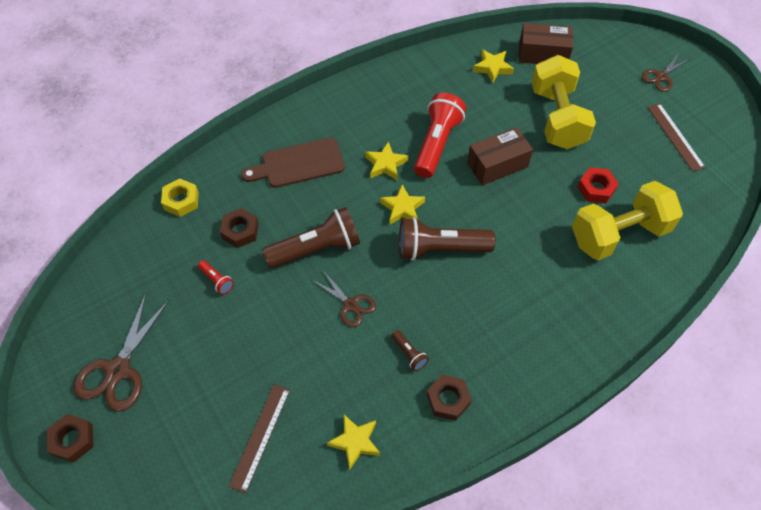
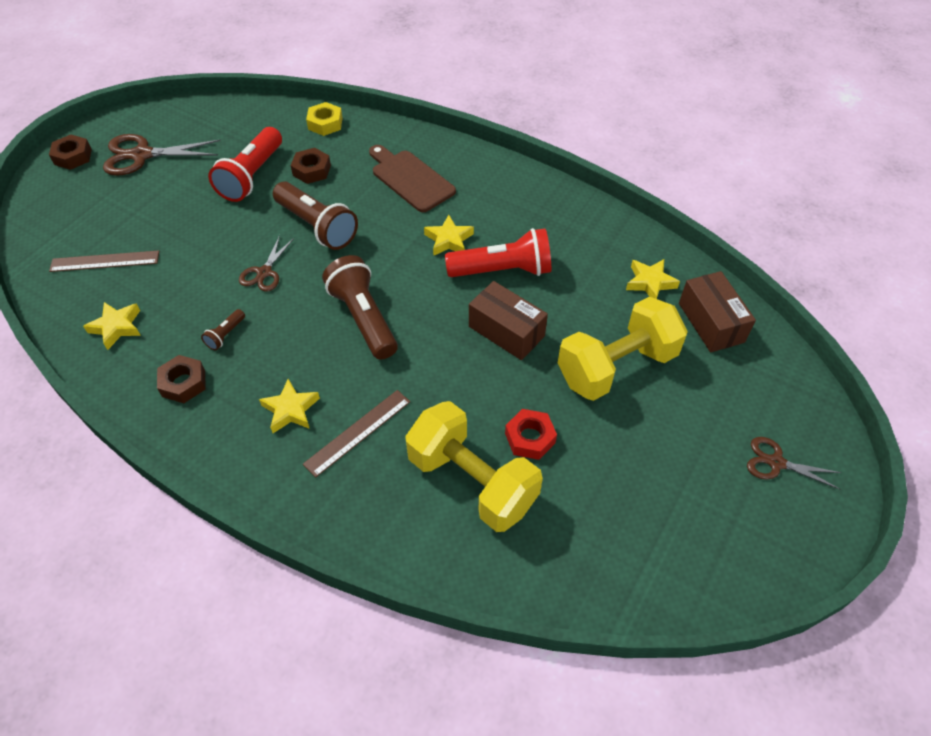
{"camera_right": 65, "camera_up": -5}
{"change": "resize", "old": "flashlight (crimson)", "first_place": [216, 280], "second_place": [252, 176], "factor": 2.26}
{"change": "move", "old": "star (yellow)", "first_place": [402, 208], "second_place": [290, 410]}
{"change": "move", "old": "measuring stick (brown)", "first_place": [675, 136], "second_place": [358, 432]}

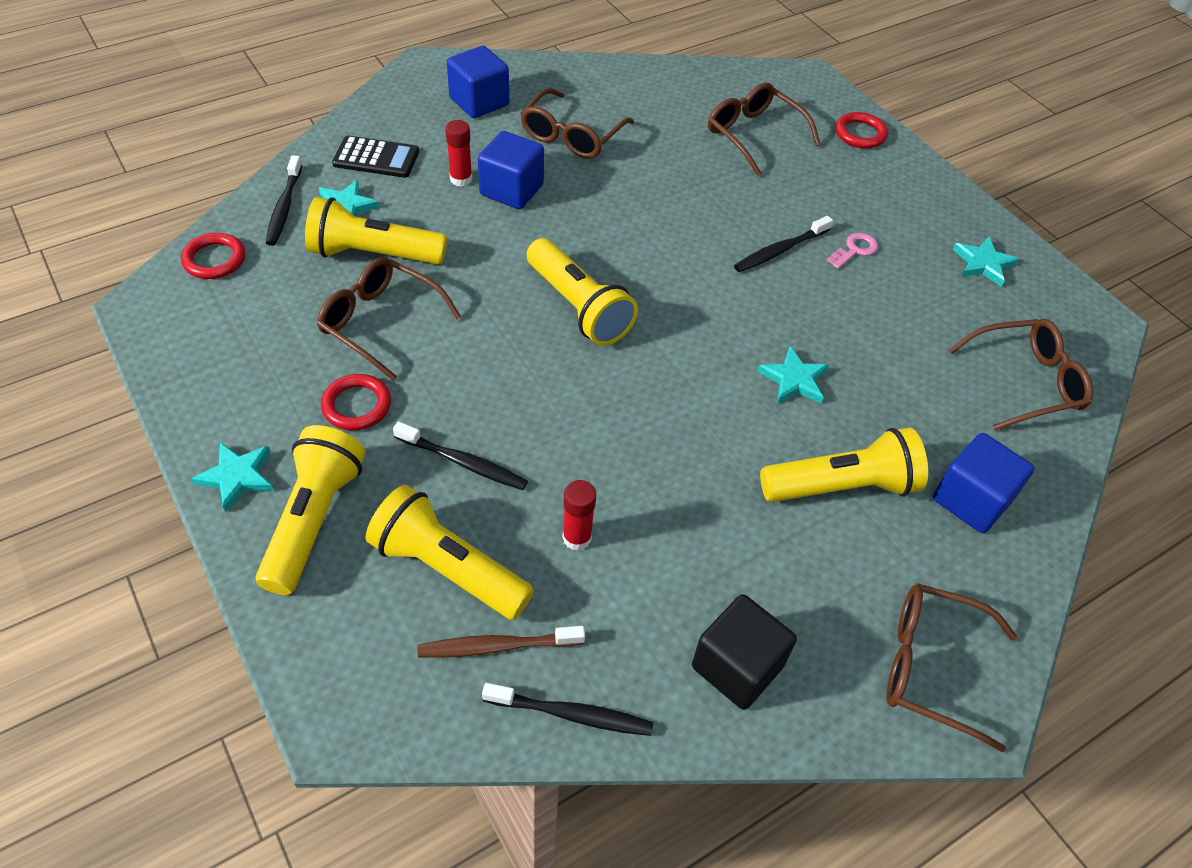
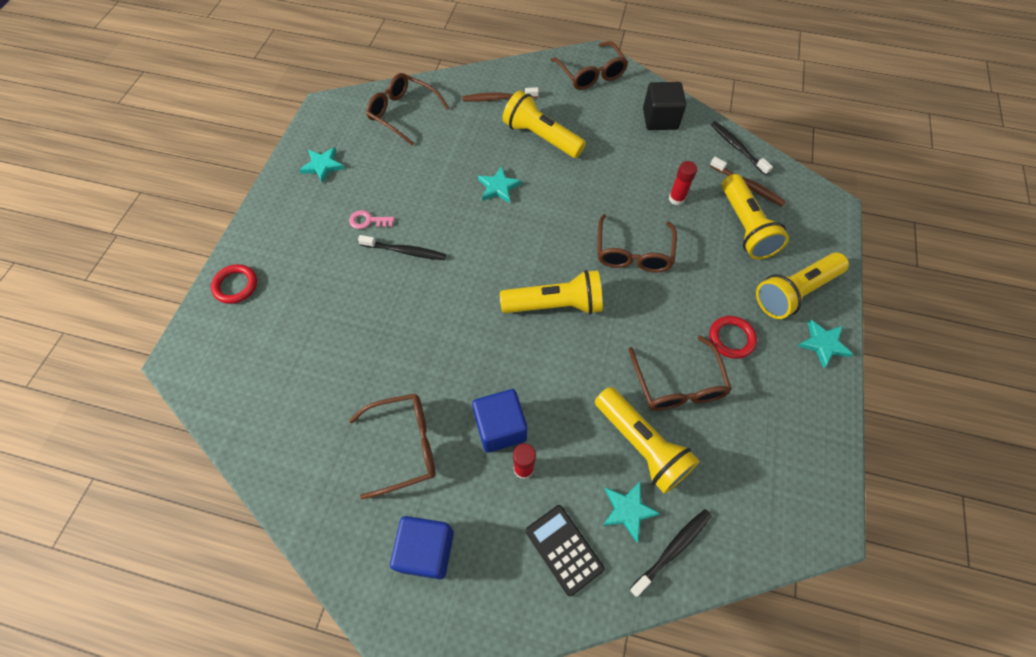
{"camera_right": -130, "camera_up": 10}
{"change": "delete", "old": "torus (crimson)", "first_place": [214, 259]}
{"change": "delete", "old": "toothbrush (black)", "first_place": [463, 462]}
{"change": "rotate", "old": "flashlight (yellow)", "first_place": [578, 307], "second_place": [555, 305], "degrees": 75}
{"change": "move", "old": "glasses (brown)", "first_place": [754, 136], "second_place": [633, 252]}
{"change": "replace", "old": "solid cube (cobalt)", "new": "toothbrush (brown)", "first_place": [971, 500], "second_place": [498, 98]}

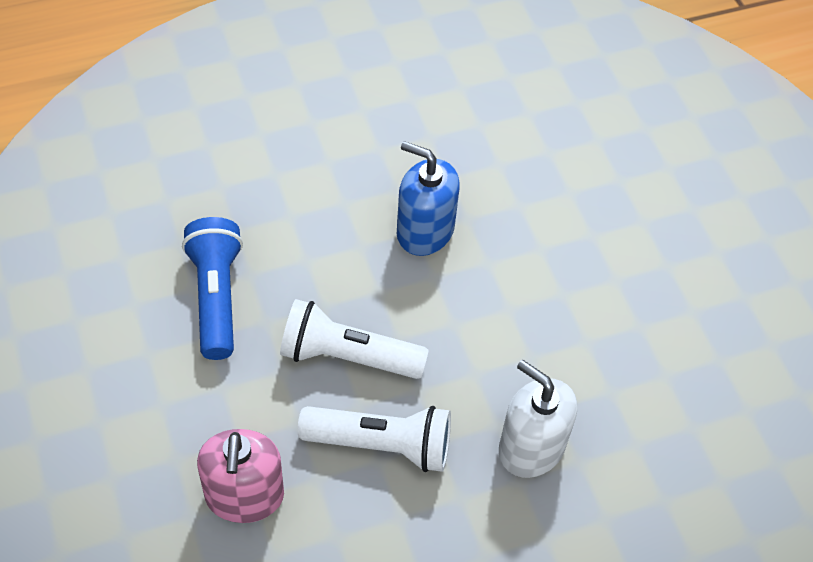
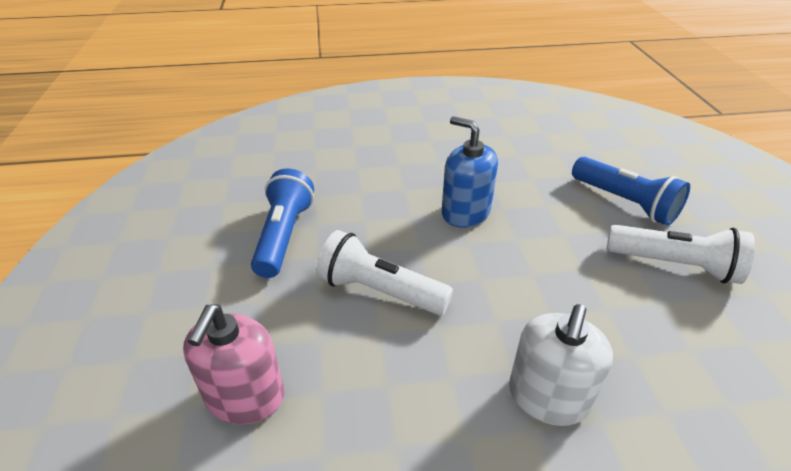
{"camera_right": 15, "camera_up": -15}
{"change": "move", "old": "flashlight (snow-white)", "first_place": [381, 445], "second_place": [674, 265]}
{"change": "rotate", "old": "pump bottle (snow-white)", "first_place": [531, 448], "second_place": [548, 397], "degrees": -120}
{"change": "insert", "new": "flashlight (cobalt)", "second_place": [625, 202]}

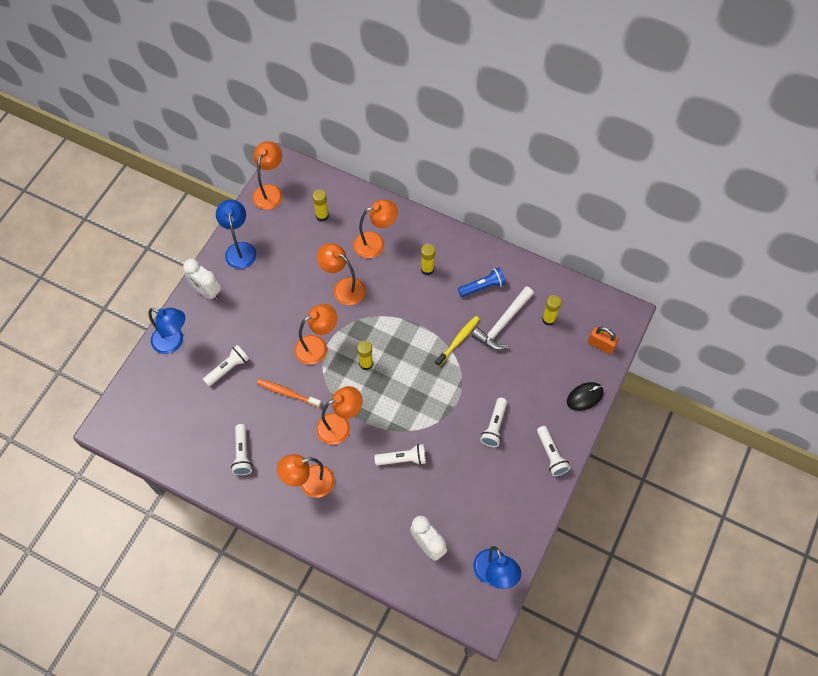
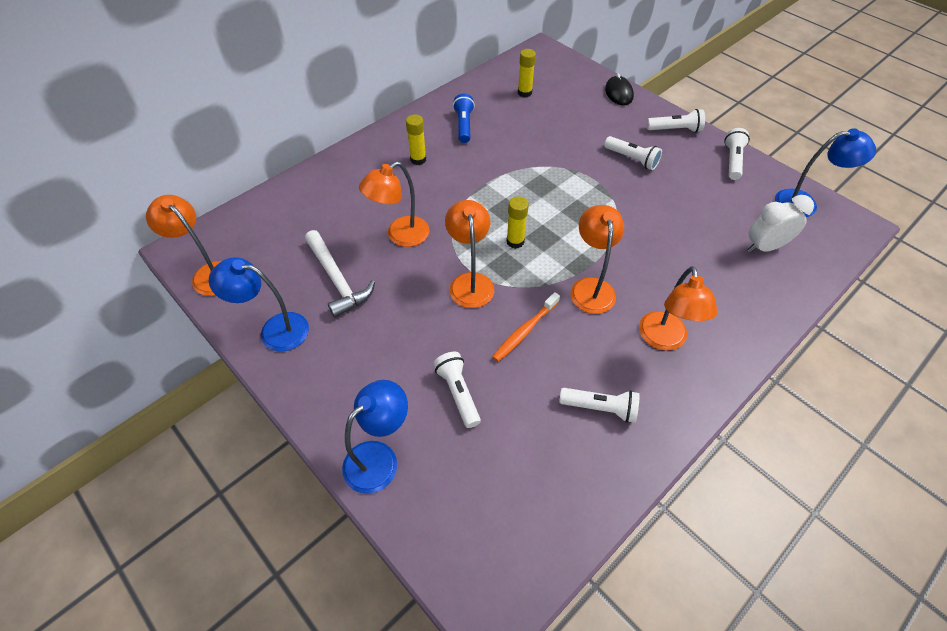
{"camera_right": -70, "camera_up": -10}
{"change": "delete", "old": "alarm clock (snow-white)", "first_place": [207, 291]}
{"change": "delete", "old": "glue stick (yellow)", "first_place": [322, 216]}
{"change": "delete", "old": "lamp (orange-coloured)", "first_place": [375, 243]}
{"change": "move", "old": "flashlight (snow-white)", "first_place": [402, 459], "second_place": [732, 161]}
{"change": "delete", "old": "toothbrush (yellow)", "first_place": [458, 340]}
{"change": "move", "old": "claw hammer (snow-white)", "first_place": [503, 323], "second_place": [337, 279]}
{"change": "delete", "old": "small lock (orange-coloured)", "first_place": [601, 345]}

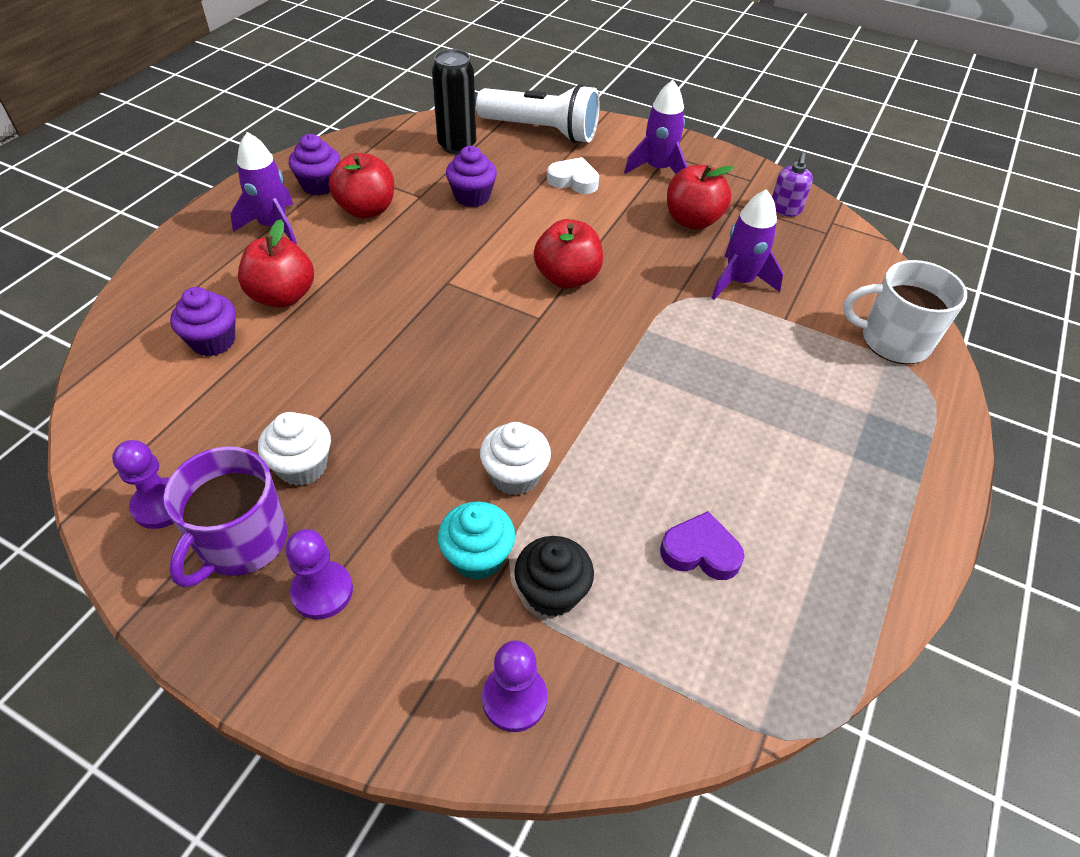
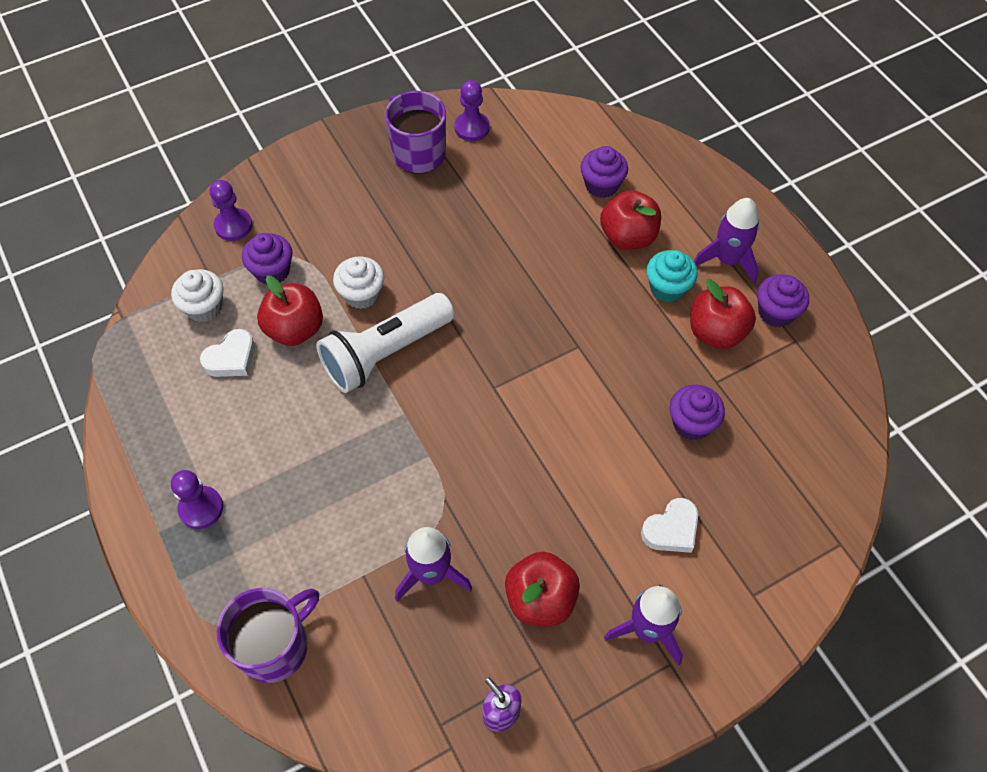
{"camera_right": 125, "camera_up": 10}
{"change": "move", "old": "cupcake (snow-white)", "first_place": [302, 466], "second_place": [204, 307]}
{"change": "move", "old": "pawn (purple)", "first_place": [322, 591], "second_place": [201, 508]}
{"change": "delete", "old": "can (black)", "first_place": [457, 146]}
{"change": "move", "old": "cupcake (teal)", "first_place": [477, 557], "second_place": [667, 288]}
{"change": "move", "old": "flashlight (snow-white)", "first_place": [541, 131], "second_place": [385, 353]}
{"change": "recolor", "old": "cupcake (black)", "new": "cupcake (purple)", "first_place": [552, 592], "second_place": [272, 271]}
{"change": "move", "old": "toy apple (crimson)", "first_place": [567, 278], "second_place": [295, 329]}
{"change": "recolor", "old": "heart shape (purple)", "new": "heart shape (snow-white)", "first_place": [700, 551], "second_place": [231, 358]}
{"change": "recolor", "old": "mug (snow-white)", "new": "mug (purple)", "first_place": [893, 341], "second_place": [275, 646]}

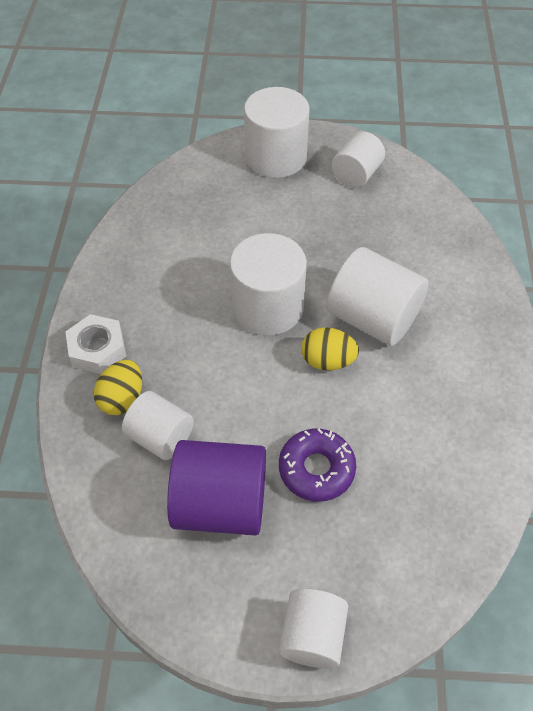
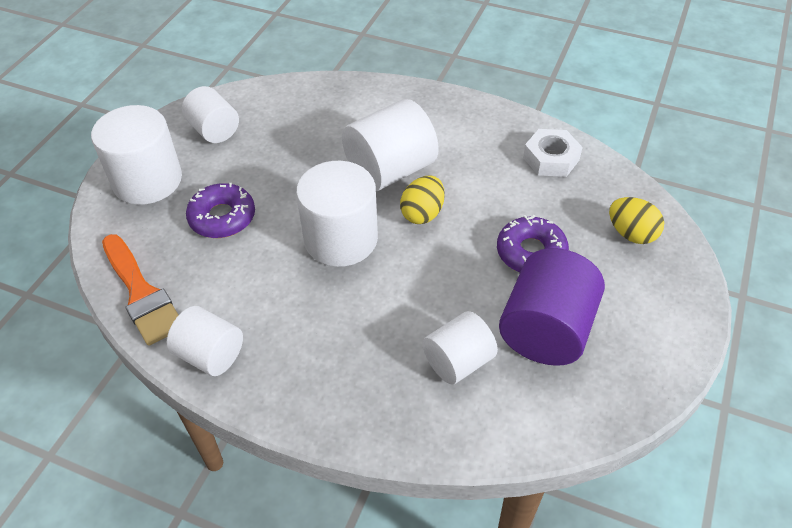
{"camera_right": -70, "camera_up": -5}
{"change": "move", "old": "nut (snow-white)", "first_place": [97, 349], "second_place": [551, 159]}
{"change": "move", "old": "toy egg (yellow)", "first_place": [122, 399], "second_place": [631, 234]}
{"change": "move", "old": "solid cylinder (snow-white)", "first_place": [312, 636], "second_place": [210, 355]}
{"change": "insert", "new": "brush (orange-coloured)", "second_place": [141, 294]}
{"change": "insert", "new": "donut (purple)", "second_place": [222, 217]}

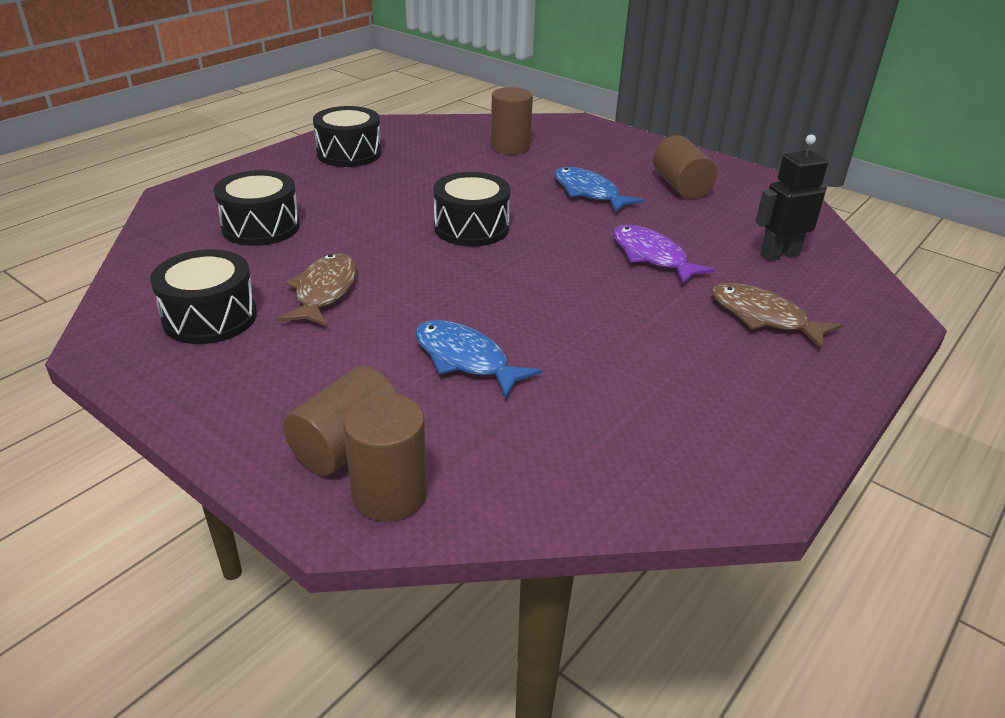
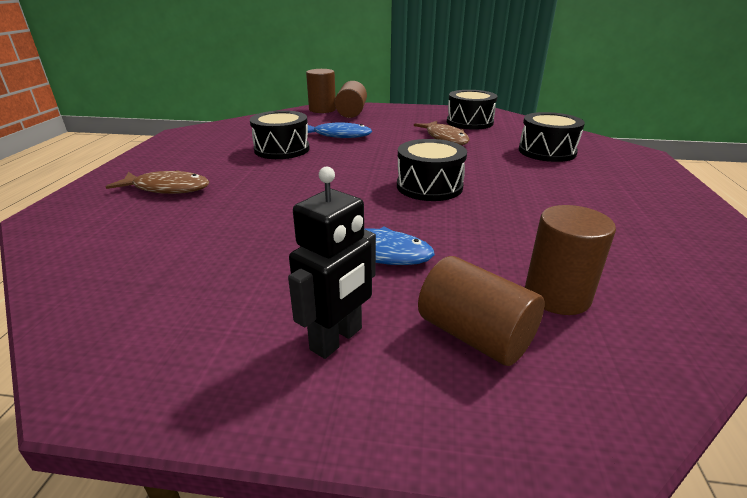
{"camera_right": 150, "camera_up": -5}
{"change": "move", "old": "toy drum (black)", "first_place": [349, 153], "second_place": [282, 149]}
{"change": "delete", "old": "fish (purple)", "first_place": [652, 257]}
{"change": "move", "old": "solid cylinder (brown)", "first_place": [681, 186], "second_place": [474, 335]}
{"change": "move", "old": "robot (black)", "first_place": [779, 254], "second_place": [337, 339]}

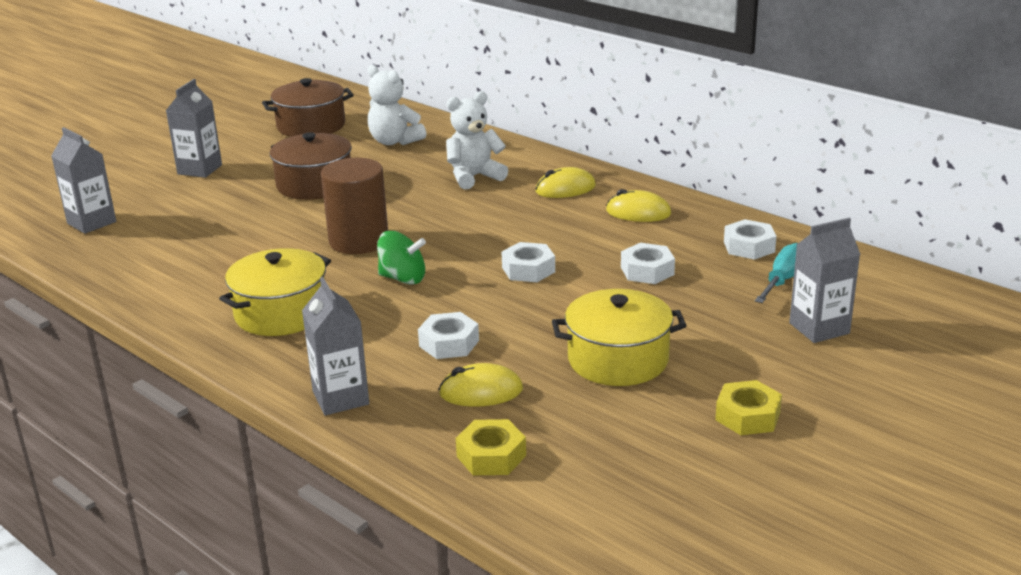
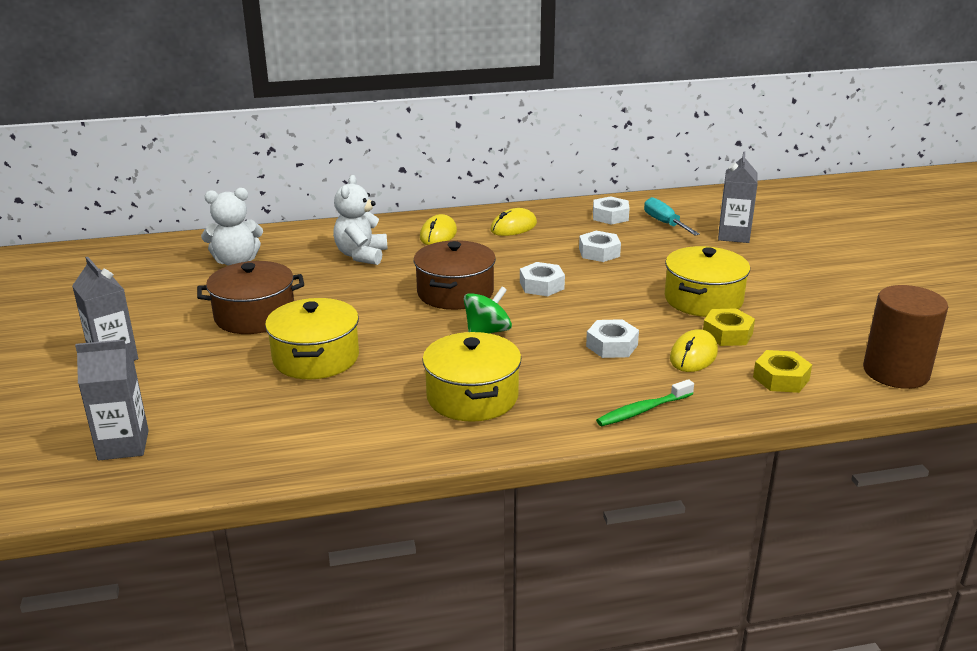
{"camera_right": -55, "camera_up": 0}
{"change": "move", "old": "cooking pot (brown)", "first_place": [311, 126], "second_place": [455, 293]}
{"change": "replace", "old": "carton (gray)", "new": "toothbrush (leaf-green)", "first_place": [340, 398], "second_place": [642, 410]}
{"change": "move", "old": "solid cylinder (brown)", "first_place": [359, 241], "second_place": [896, 372]}
{"change": "move", "old": "nut (yellow)", "first_place": [747, 416], "second_place": [727, 334]}
{"change": "insert", "new": "cooking pot (yellow)", "second_place": [316, 358]}

